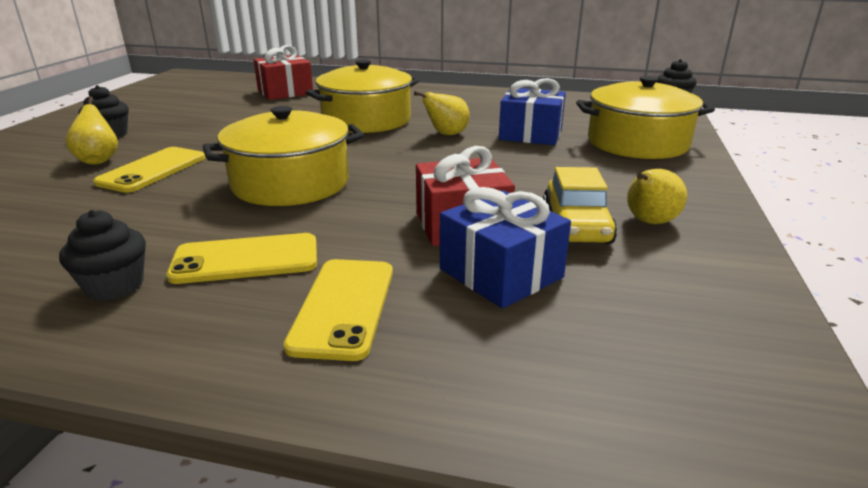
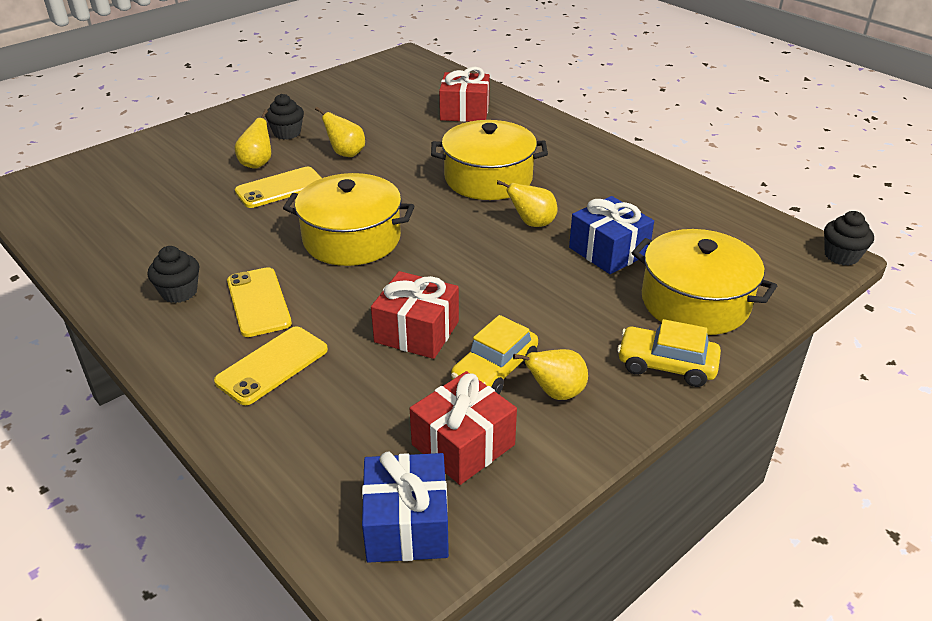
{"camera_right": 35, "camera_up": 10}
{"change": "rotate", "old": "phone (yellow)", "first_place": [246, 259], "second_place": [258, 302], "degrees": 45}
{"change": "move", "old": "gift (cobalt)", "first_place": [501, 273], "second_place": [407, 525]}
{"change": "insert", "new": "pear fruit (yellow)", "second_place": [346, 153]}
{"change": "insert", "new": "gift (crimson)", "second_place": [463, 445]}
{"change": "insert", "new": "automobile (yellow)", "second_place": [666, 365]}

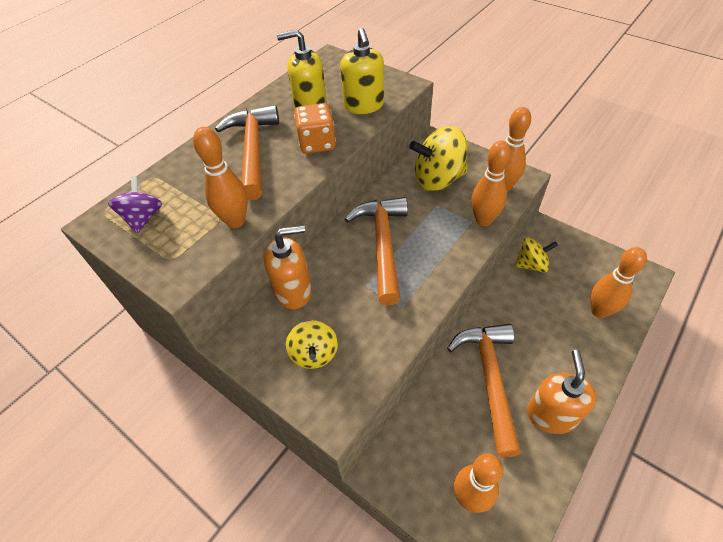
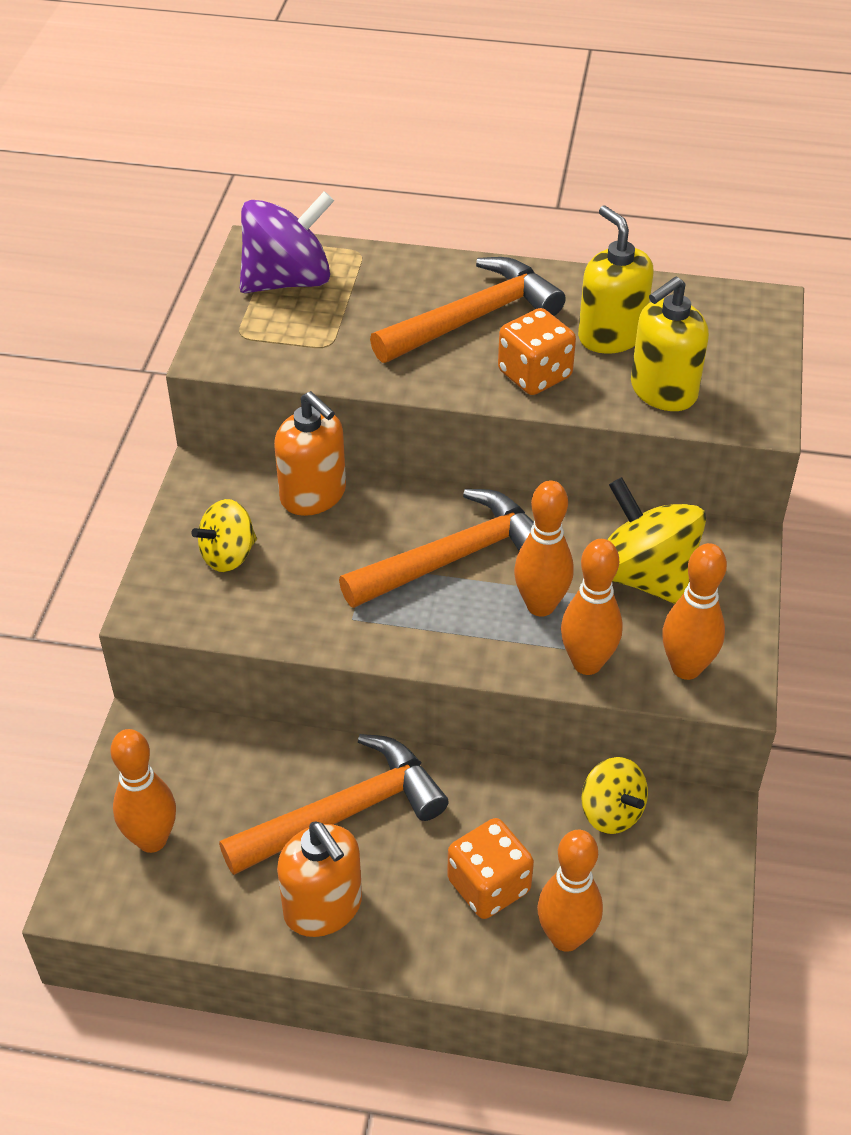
{"camera_right": 60, "camera_up": -5}
{"change": "resize", "old": "toy top (purple)", "first_place": [143, 218], "second_place": [288, 280], "factor": 1.67}
{"change": "move", "old": "tenpin (orange-coloured)", "first_place": [235, 221], "second_place": [540, 605]}
{"change": "rotate", "old": "pump bottle (orange-coloured)", "first_place": [551, 414], "second_place": [323, 907], "degrees": 75}
{"change": "insert", "new": "die (orange-coloured)", "second_place": [488, 885]}

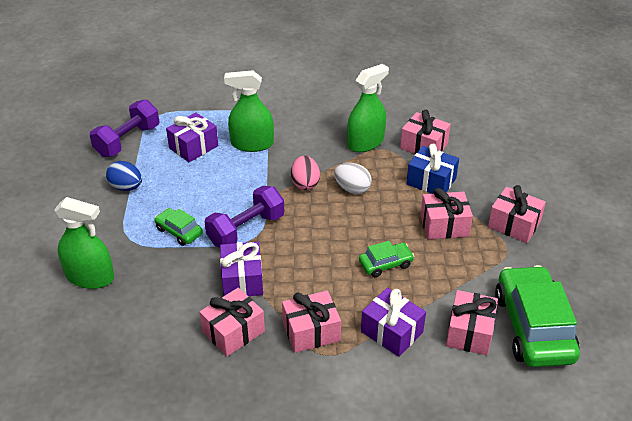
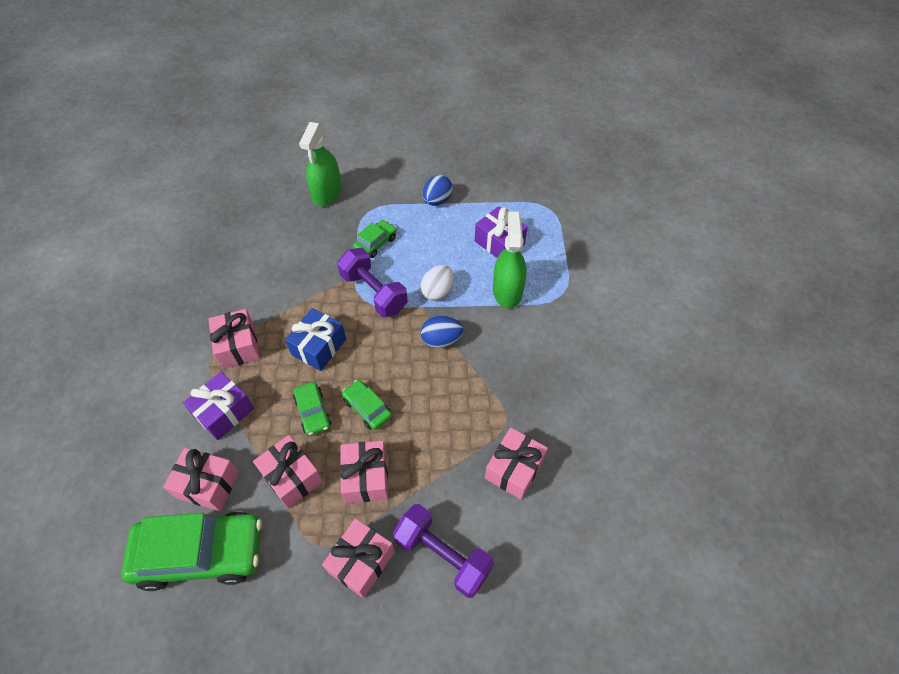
{"camera_right": 90, "camera_up": 15}
{"change": "move", "old": "hand weight (purple)", "first_place": [128, 141], "second_place": [442, 555]}
{"change": "move", "old": "gift (pink)", "first_place": [233, 331], "second_place": [292, 477]}
{"change": "delete", "old": "gift (purple)", "first_place": [242, 280]}
{"change": "recolor", "old": "toy egg (pink)", "new": "toy egg (cobalt)", "first_place": [305, 183], "second_place": [441, 340]}
{"change": "move", "old": "toy egg (snow-white)", "first_place": [352, 189], "second_place": [437, 291]}
{"change": "delete", "old": "spray cleaner (leaf-green)", "first_place": [365, 142]}
{"change": "move", "old": "gift (cobalt)", "first_place": [431, 181], "second_place": [319, 347]}
{"change": "insert", "new": "automobile (leaf-green)", "second_place": [367, 408]}

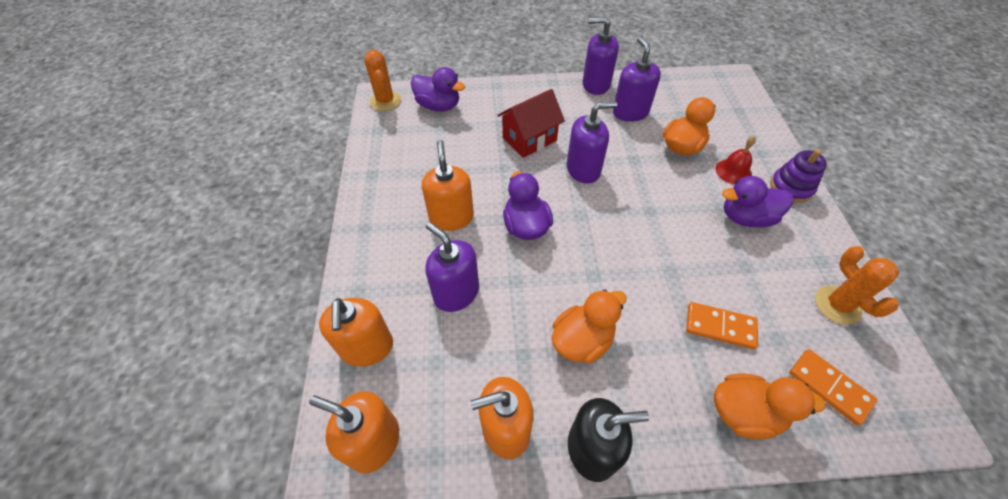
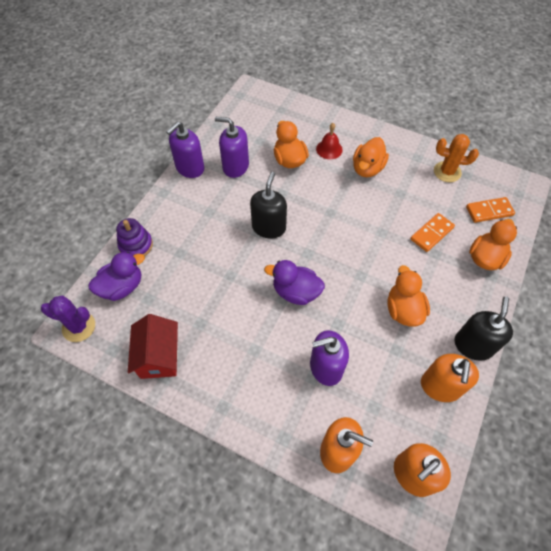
{"camera_right": -60, "camera_up": 5}
{"change": "recolor", "old": "prickly plant (orange-coloured)", "new": "prickly plant (purple)", "first_place": [385, 101], "second_place": [79, 327]}
{"change": "delete", "old": "pump bottle (orange-coloured)", "first_place": [451, 217]}
{"change": "move", "old": "toy house (crimson)", "first_place": [529, 139], "second_place": [159, 356]}
{"change": "recolor", "old": "pump bottle (purple)", "new": "pump bottle (black)", "first_place": [583, 169], "second_place": [269, 227]}
{"change": "recolor", "old": "duck (purple)", "new": "duck (orange-coloured)", "first_place": [746, 217], "second_place": [367, 168]}
{"change": "move", "old": "stacking rings (purple)", "first_place": [791, 187], "second_place": [136, 245]}

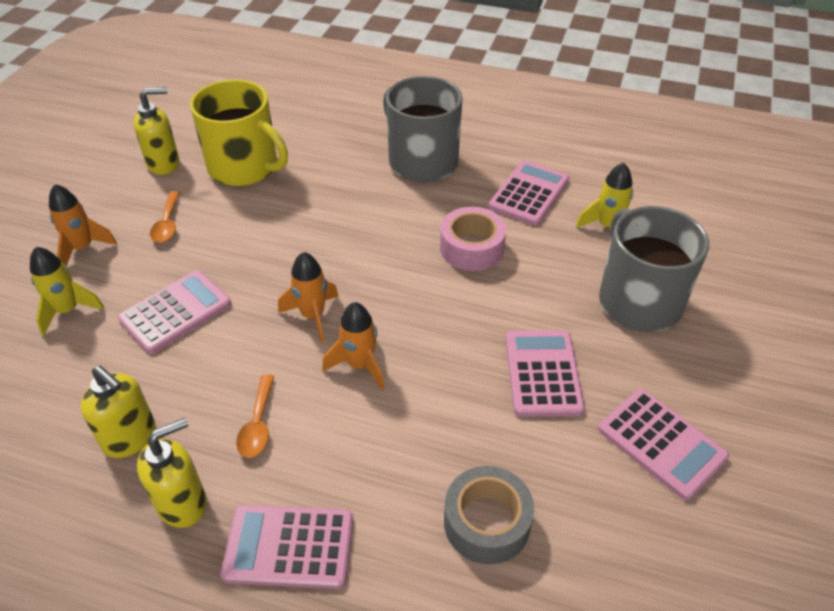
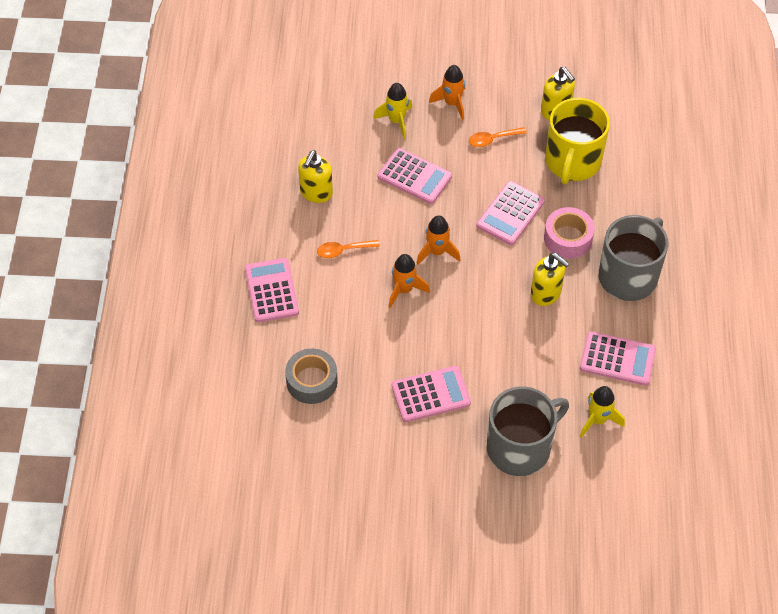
{"camera_right": 75, "camera_up": 10}
{"change": "move", "old": "pump bottle (yellow)", "first_place": [183, 503], "second_place": [546, 293]}
{"change": "move", "old": "sticky tape (pink)", "first_place": [471, 248], "second_place": [568, 238]}
{"change": "move", "old": "pocket calculator (pink)", "first_place": [661, 443], "second_place": [510, 214]}

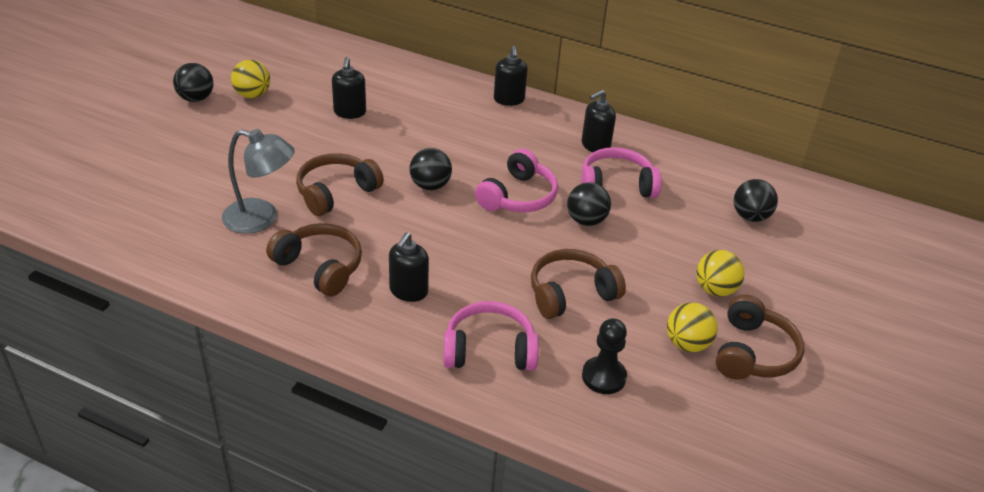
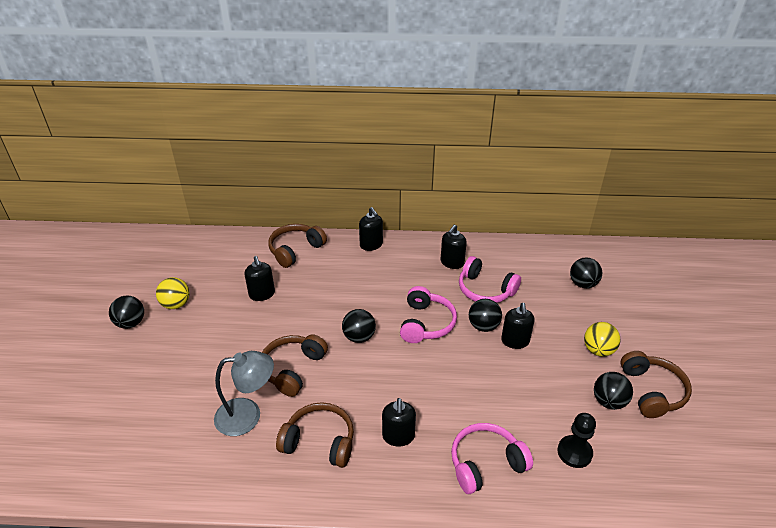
{"camera_right": -20, "camera_up": 0}
{"change": "move", "old": "headphones (brown)", "first_place": [571, 293], "second_place": [295, 250]}
{"change": "rotate", "old": "headphones (pink)", "first_place": [616, 185], "second_place": [485, 290], "degrees": -120}
{"change": "recolor", "old": "play ball (yellow)", "new": "play ball (black)", "first_place": [687, 344], "second_place": [609, 401]}
{"change": "insert", "new": "pump bottle (black)", "second_place": [515, 341]}

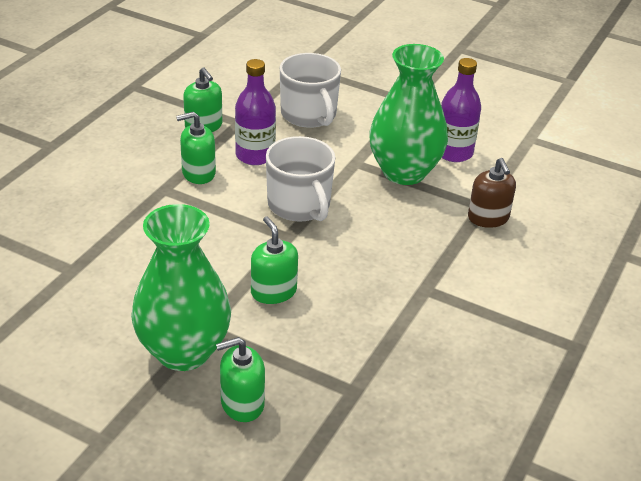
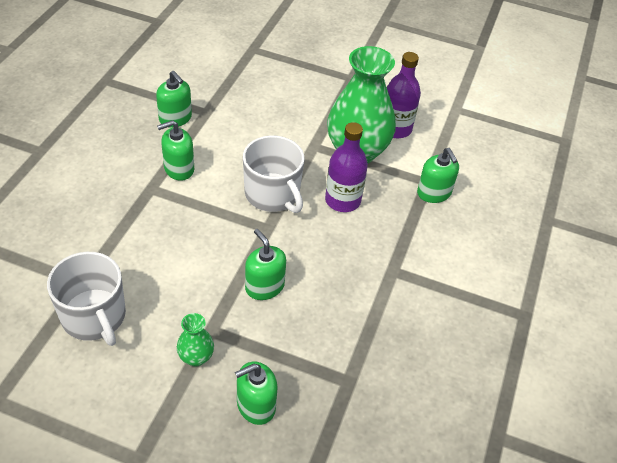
{"camera_right": -10, "camera_up": 10}
{"change": "resize", "old": "flower vase (leaf-green)", "first_place": [183, 351], "second_place": [196, 357], "factor": 0.43}
{"change": "move", "old": "flask (purple)", "first_place": [255, 155], "second_place": [342, 200]}
{"change": "move", "old": "mug (snow-white)", "first_place": [309, 114], "second_place": [94, 317]}
{"change": "recolor", "old": "pump bottle (brown)", "new": "pump bottle (leaf-green)", "first_place": [488, 218], "second_place": [434, 193]}

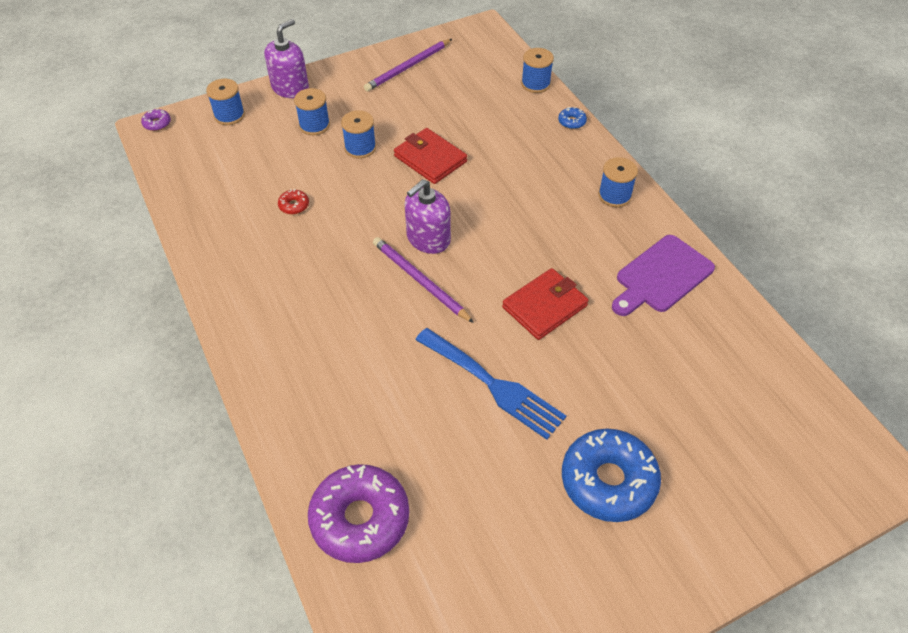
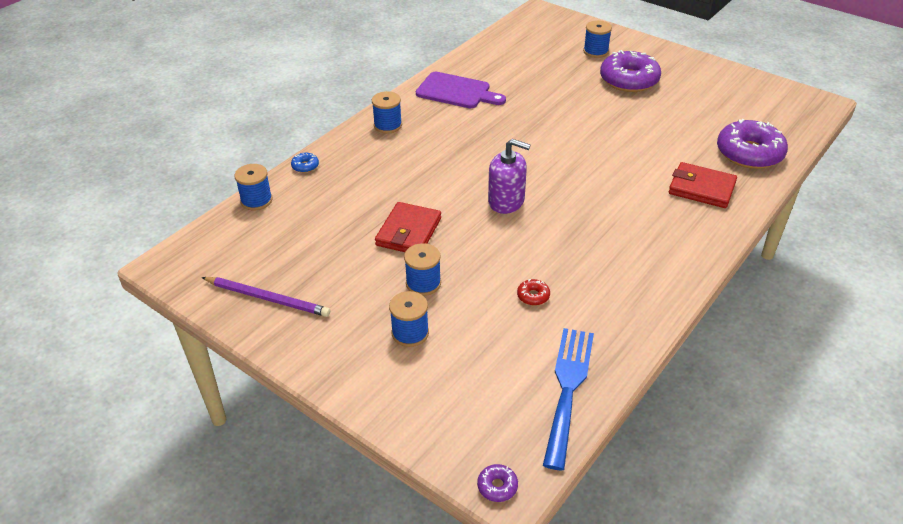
{"camera_right": -115, "camera_up": -10}
{"change": "move", "old": "bobbin (cobalt)", "first_place": [229, 115], "second_place": [595, 51]}
{"change": "delete", "old": "pump bottle (purple)", "first_place": [290, 88]}
{"change": "delete", "old": "wooden pencil (purple)", "first_place": [420, 280]}
{"change": "move", "old": "table fork (cobalt)", "first_place": [493, 385], "second_place": [568, 388]}
{"change": "move", "old": "billfold (crimson)", "first_place": [545, 306], "second_place": [701, 188]}
{"change": "recolor", "old": "donut (cobalt)", "new": "donut (purple)", "first_place": [608, 481], "second_place": [629, 80]}

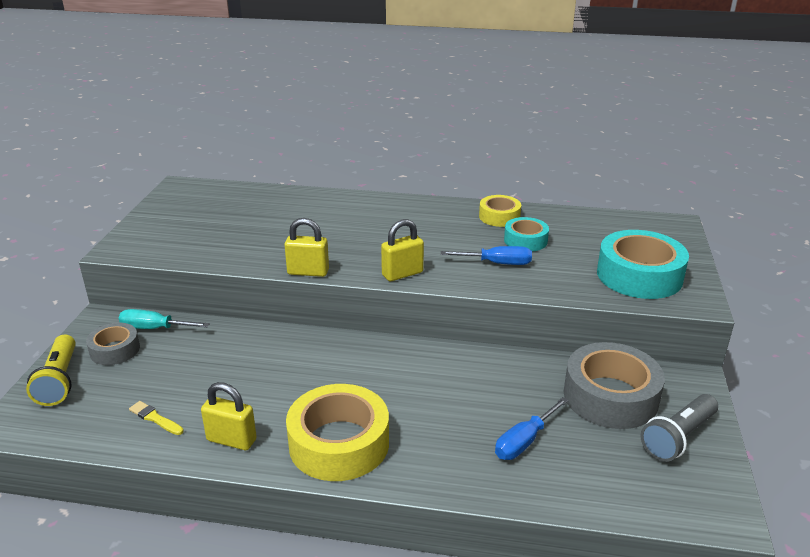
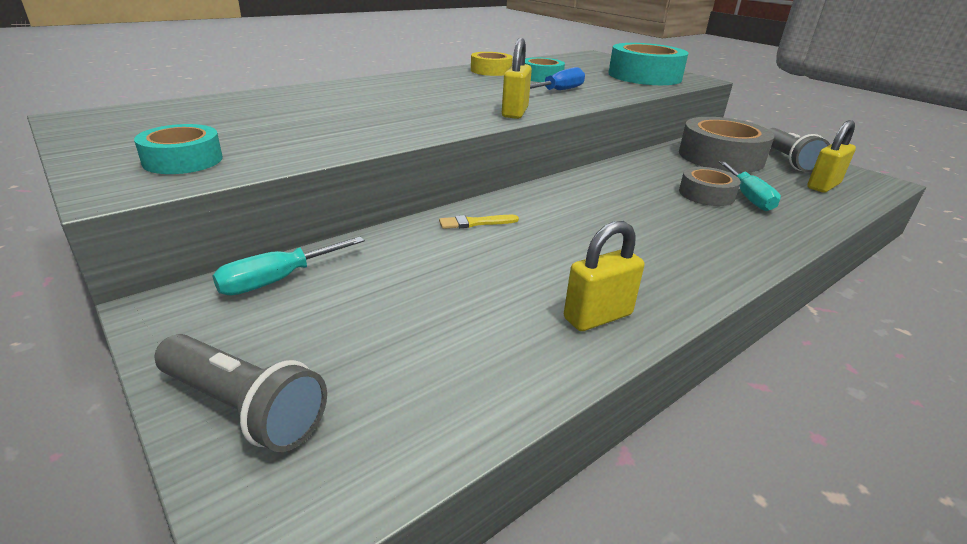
{"camera_right": -50, "camera_up": 0}
{"change": "recolor", "old": "flashlight (yellow)", "new": "flashlight (gray)", "first_place": [59, 381], "second_place": [244, 408]}
{"change": "move", "old": "sticky tape (gray)", "first_place": [115, 350], "second_place": [706, 194]}
{"change": "move", "old": "brush (yellow)", "first_place": [155, 418], "second_place": [475, 223]}
{"change": "move", "old": "small lock (yellow)", "first_place": [308, 272], "second_place": [823, 186]}
{"change": "delete", "old": "sticky tape (yellow)", "first_place": [339, 443]}
{"change": "recolor", "old": "flat screwdriver (cobalt)", "new": "flat screwdriver (teal)", "first_place": [524, 441], "second_place": [748, 197]}
{"change": "insert", "new": "sticky tape (teal)", "second_place": [183, 160]}

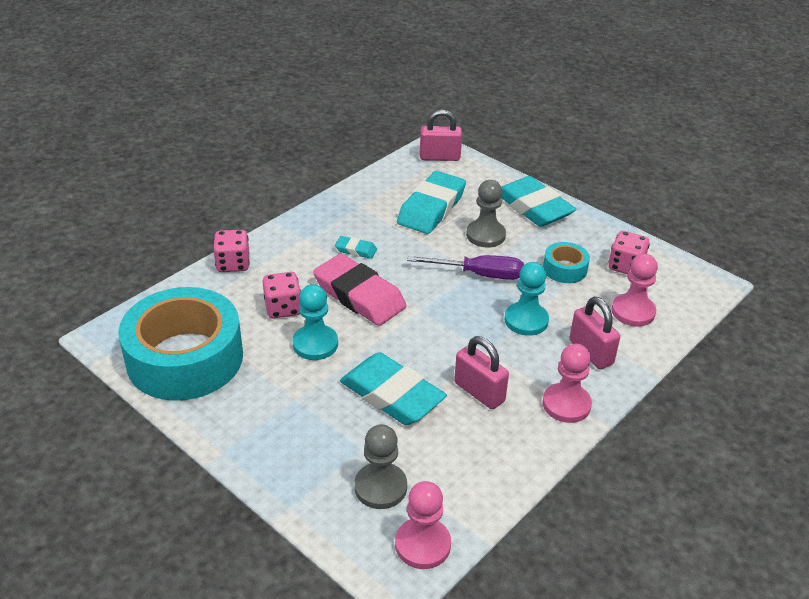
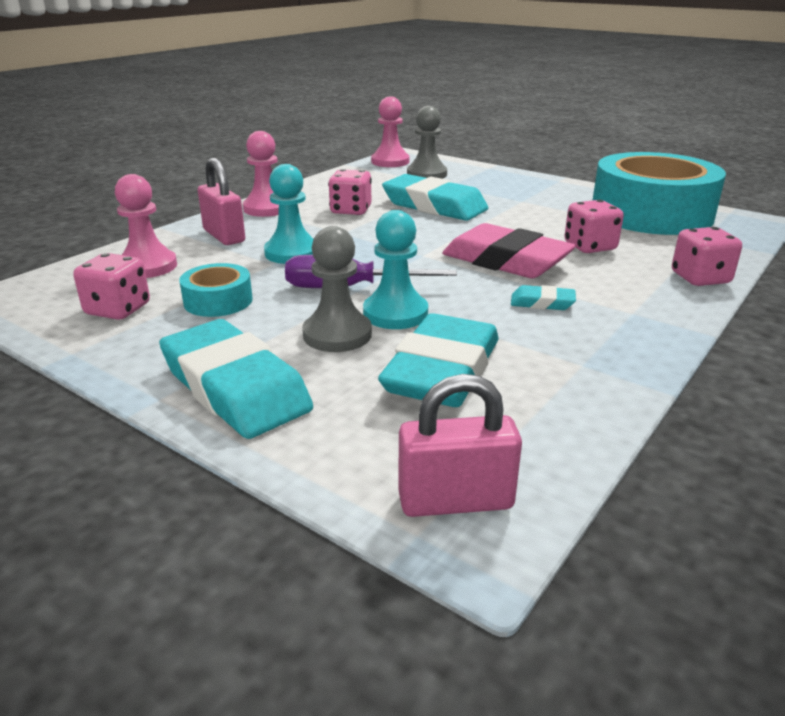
{"camera_right": 175, "camera_up": -10}
{"change": "move", "old": "pawn (teal)", "first_place": [315, 344], "second_place": [395, 313]}
{"change": "replace", "old": "small lock (pink)", "new": "die (pink)", "first_place": [479, 392], "second_place": [351, 210]}

